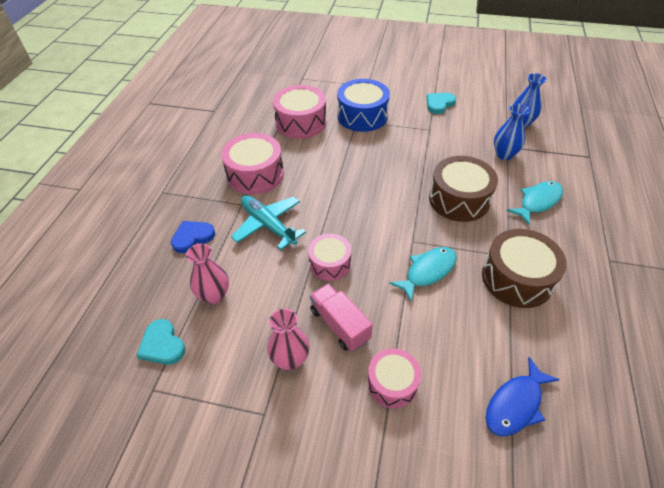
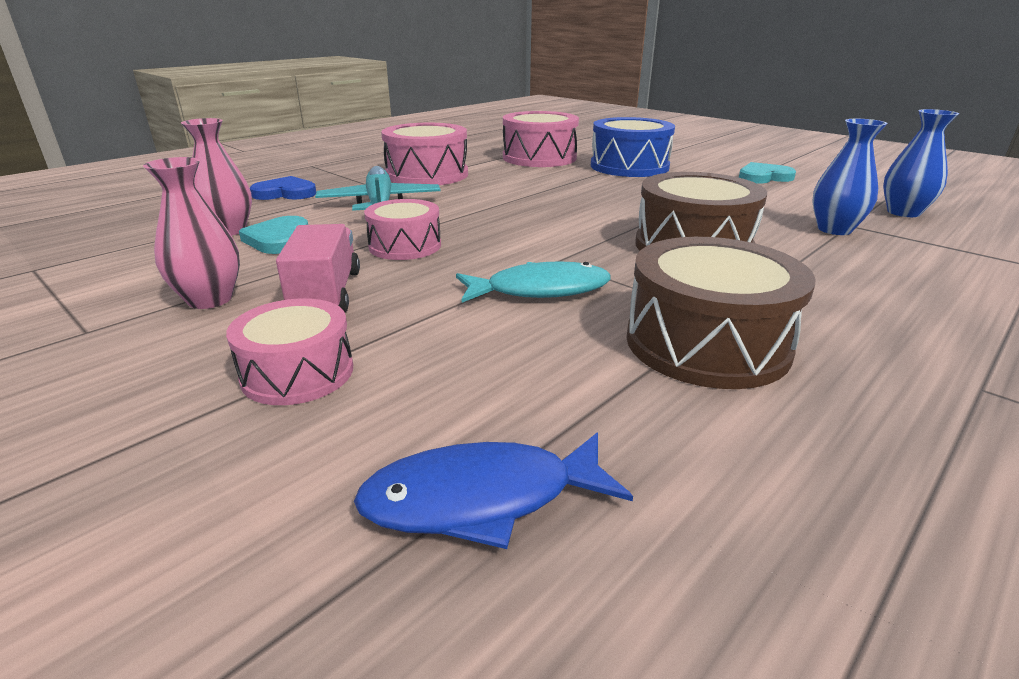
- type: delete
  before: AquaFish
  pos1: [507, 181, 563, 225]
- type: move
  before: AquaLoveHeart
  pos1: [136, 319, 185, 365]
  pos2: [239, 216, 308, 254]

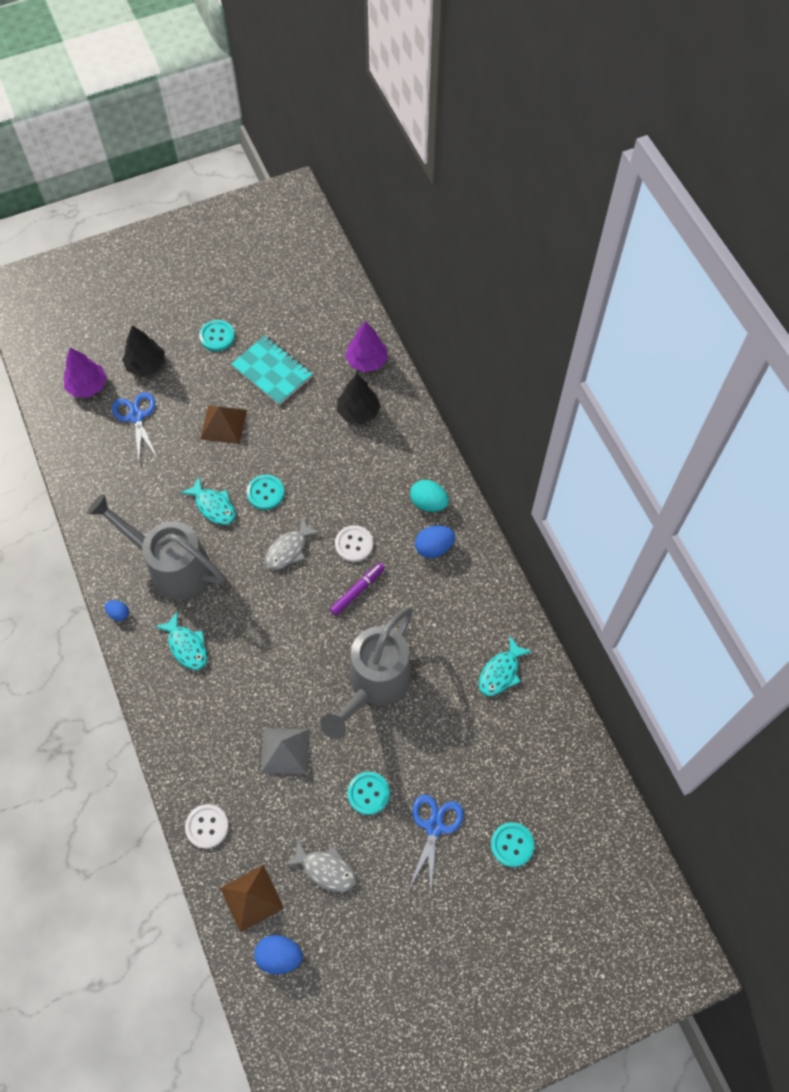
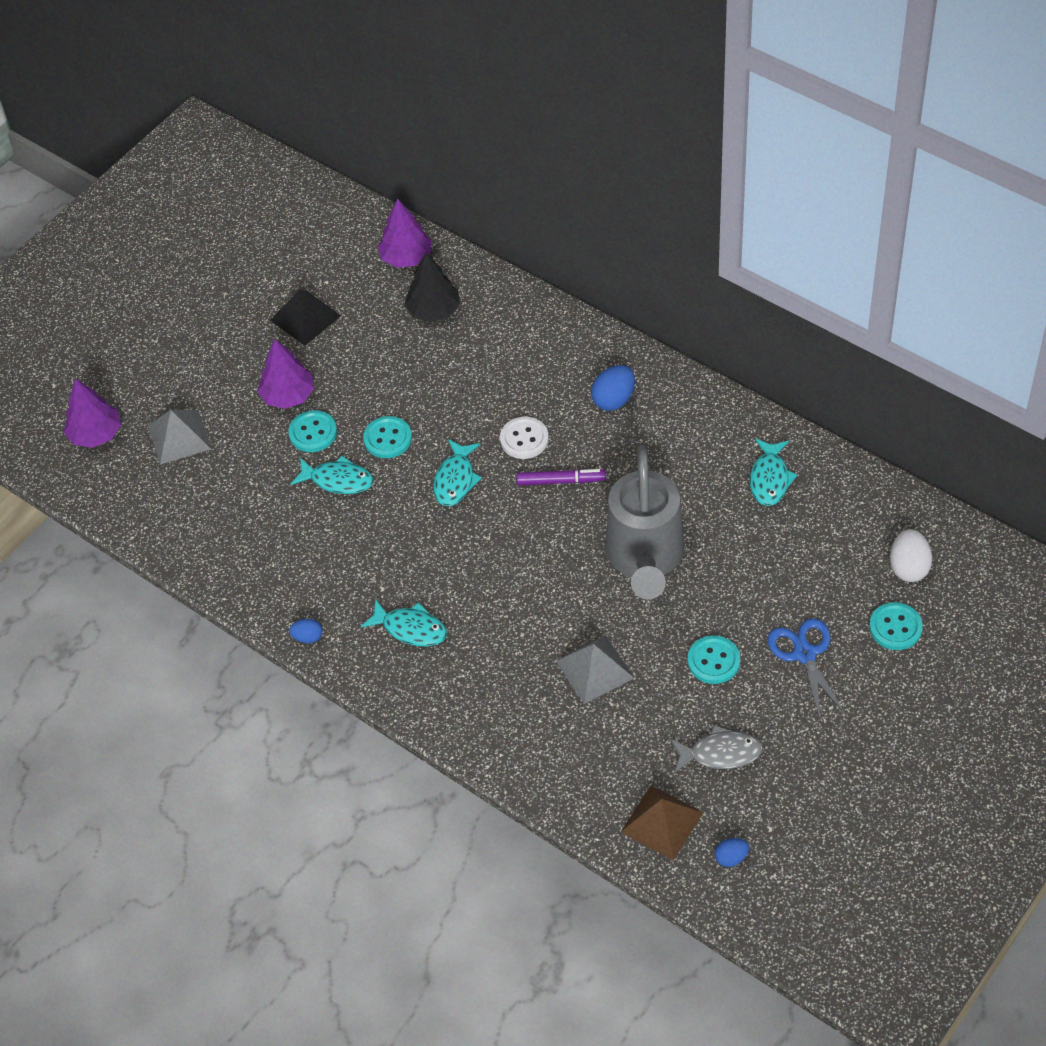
- type: delete
  before: GrayWateringCan
  pos1: [87, 494, 225, 600]
- type: delete
  before: BlackFirTree
  pos1: [122, 325, 165, 377]
- type: delete
  before: SnowWhiteShirtButton
  pos1: [185, 804, 229, 849]
- type: delete
  before: AquaEgg
  pos1: [410, 480, 449, 512]
- type: insert
  after: SnowWhiteEgg
  pos2: [890, 529, 932, 582]
- type: move
  before: AquaShirtButton
  pos1: [199, 320, 235, 351]
  pos2: [288, 410, 337, 452]
- type: replace
  before: BlueScissors
  after: GrayPyramidShape
  pos1: [112, 392, 158, 460]
  pos2: [148, 410, 211, 465]
- type: replace
  before: DarkBrownPyramidShape
  after: RoyalPurpleFirTree
  pos1: [200, 405, 247, 444]
  pos2: [257, 339, 314, 409]
- type: replace
  before: AquaNotepad
  after: BlackPyramidShape
  pos1: [231, 336, 312, 405]
  pos2: [270, 290, 341, 346]
- type: recolor
  before: GrayFish
  after: AquaFish
  pos1: [265, 517, 321, 569]
  pos2: [433, 439, 482, 506]
- type: rotate
  before: RoyalPurpleMarkerPen
  pos1: [330, 563, 385, 616]
  pos2: [516, 469, 606, 485]
  turn: 75
- type: resize
  before: BlueEgg
  pos1: [254, 935, 303, 974]
  pos2: [715, 838, 749, 867]
  scale: 0.6

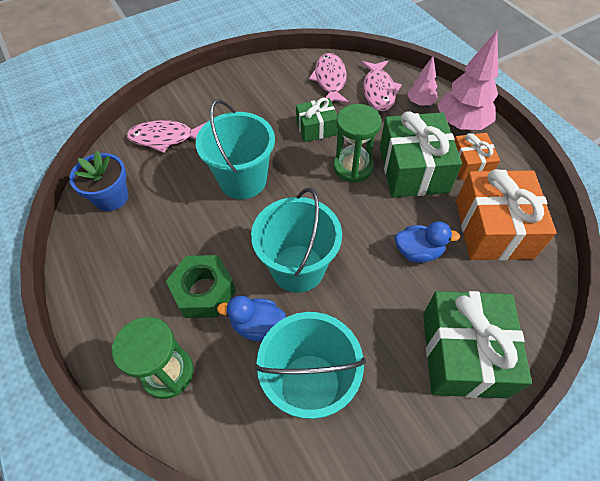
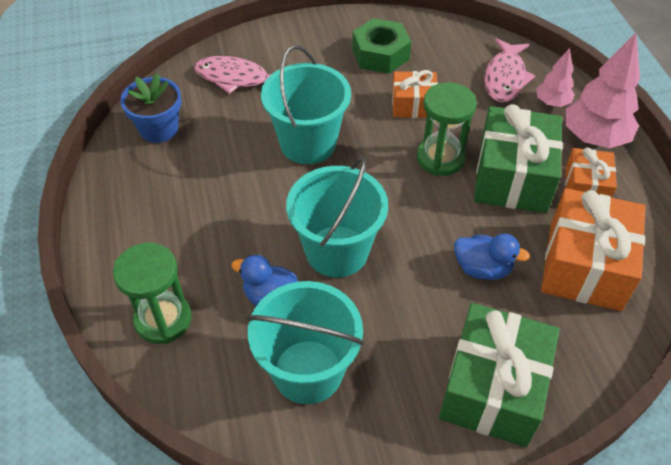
- type: delete
  before: RosyFish
  pos1: [309, 53, 349, 103]
- type: move
  before: EmeraldHexNut
  pos1: [166, 255, 236, 318]
  pos2: [352, 18, 411, 74]
- type: recolor
  before: EmeraldPresent
  after: OrangeColouredPresent
  pos1: [296, 98, 338, 142]
  pos2: [392, 70, 438, 118]

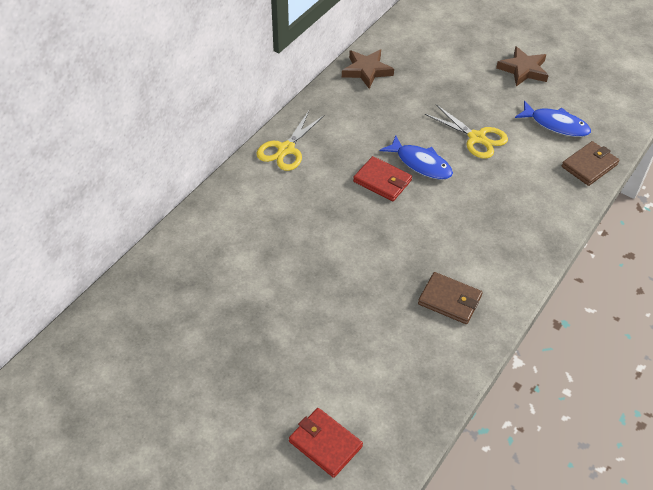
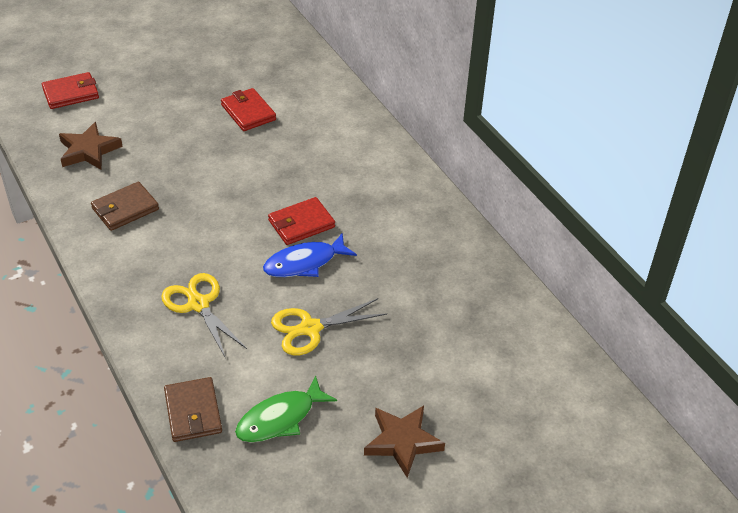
- type: insert
  after: CrimsonBillfold
  pos2: [221, 88, 276, 131]
- type: move
  before: BrightYellowScissors
  pos1: [256, 111, 324, 171]
  pos2: [161, 273, 247, 357]
- type: move
  before: DarkBrownStarShape
  pos1: [342, 50, 394, 89]
  pos2: [59, 122, 123, 170]
- type: recolor
  before: BlueFish
  after: EmeraldFish
  pos1: [515, 101, 591, 137]
  pos2: [235, 375, 337, 442]

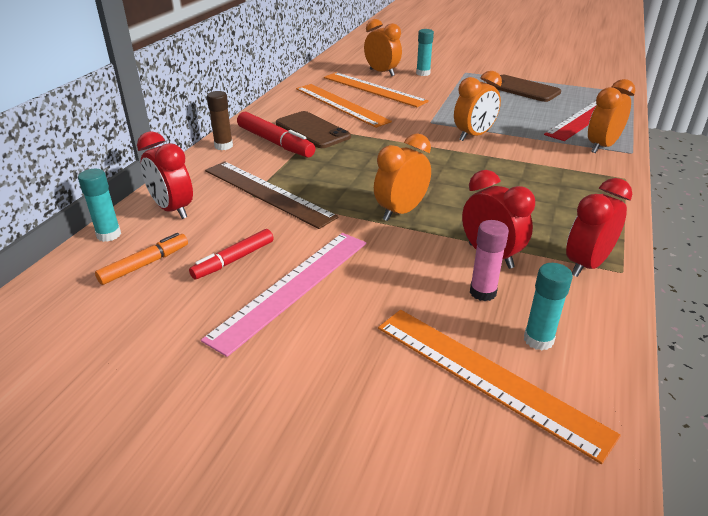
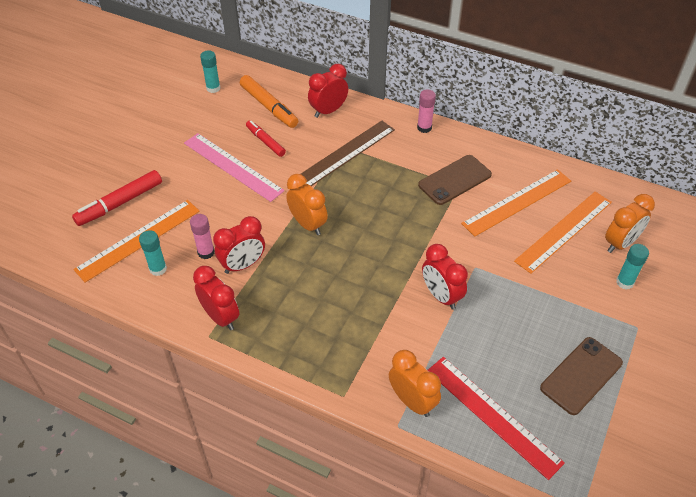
- type: move
  before: AquaGlue
  pos1: [78, 169, 121, 242]
  pos2: [200, 50, 220, 93]
- type: move
  before: CrimsonMarkerPen
  pos1: [237, 112, 315, 158]
  pos2: [72, 170, 162, 226]
- type: recolor
  before: DarkBrownGlue
  after: RosyGlue
  pos1: [207, 91, 233, 150]
  pos2: [417, 90, 436, 133]
- type: recolor
  before: OrangeColouredAlarmClock
  after: CrimsonAlarmClock
  pos1: [454, 71, 502, 141]
  pos2: [422, 244, 468, 310]
- type: resize
  before: OrangeColouredMarkerPen
  pos1: [95, 233, 188, 285]
  pos2: [240, 75, 298, 128]
  scale: 1.55

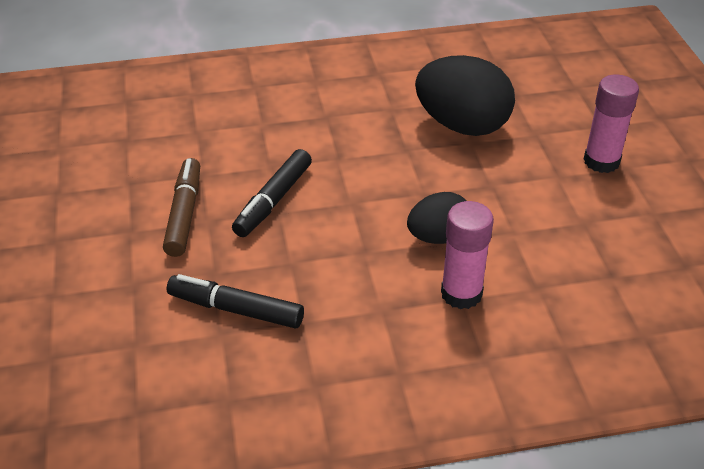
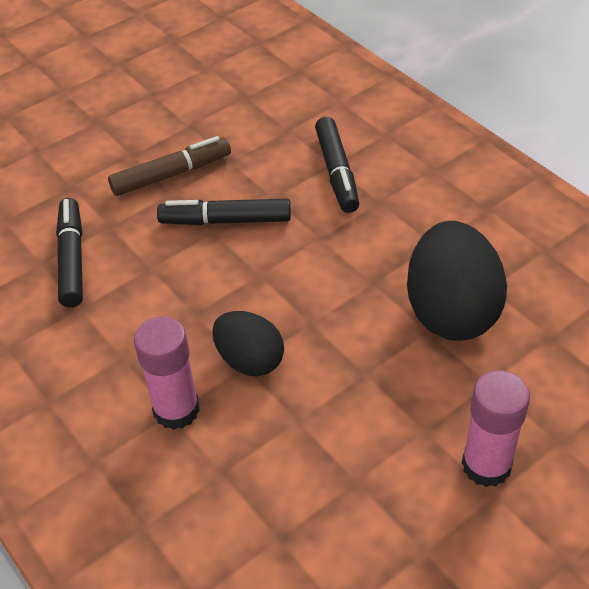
- type: insert
  after: BlackMarkerPen
  pos2: [315, 117, 360, 213]

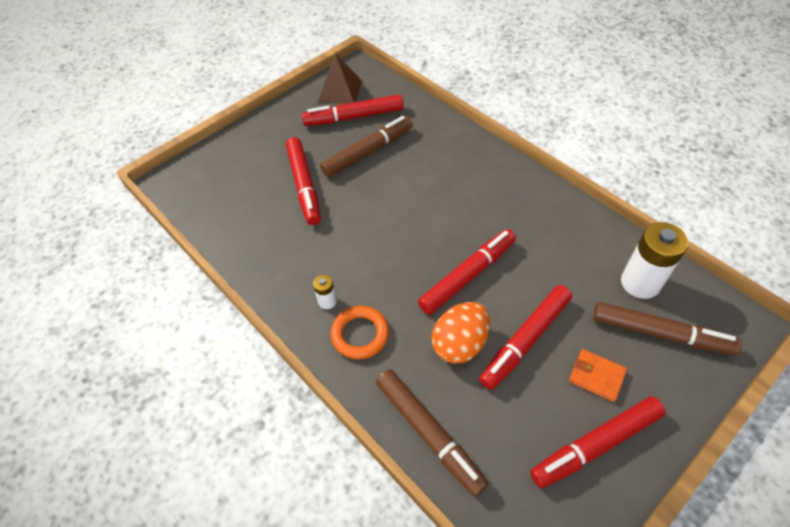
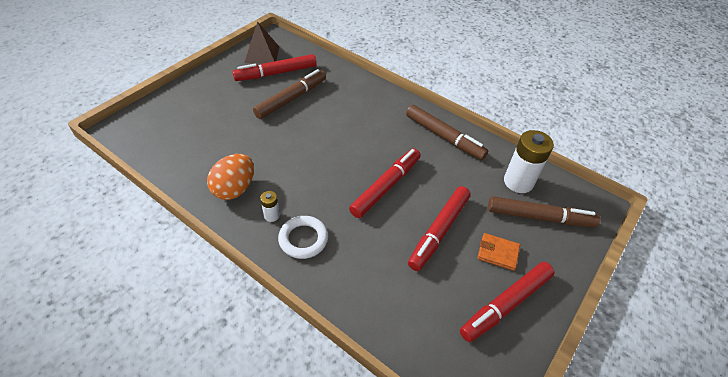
- type: delete
  before: CrimsonMarkerPen
  pos1: [286, 137, 321, 225]
- type: move
  before: DarkBrownMarkerPen
  pos1: [376, 369, 488, 497]
  pos2: [406, 105, 488, 160]
- type: move
  before: OrangeColouredEgg
  pos1: [432, 302, 490, 363]
  pos2: [207, 154, 254, 200]
- type: recolor
  before: OrangeColouredHoop
  after: SnowWhiteHoop
  pos1: [331, 306, 389, 359]
  pos2: [278, 216, 328, 259]

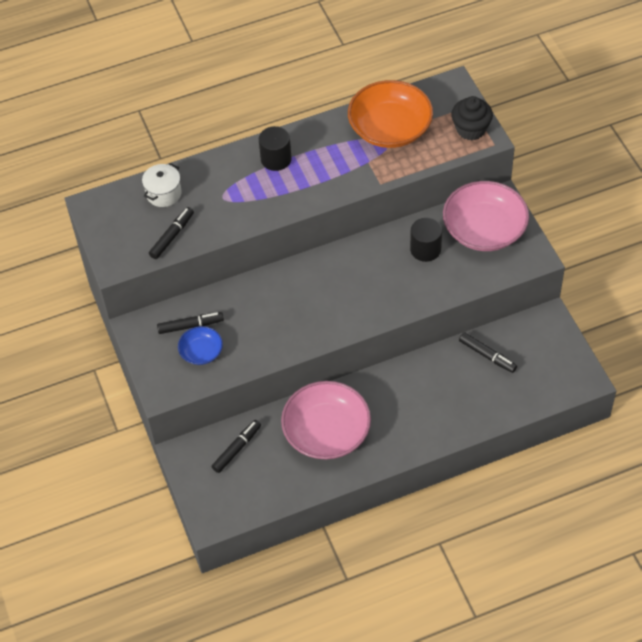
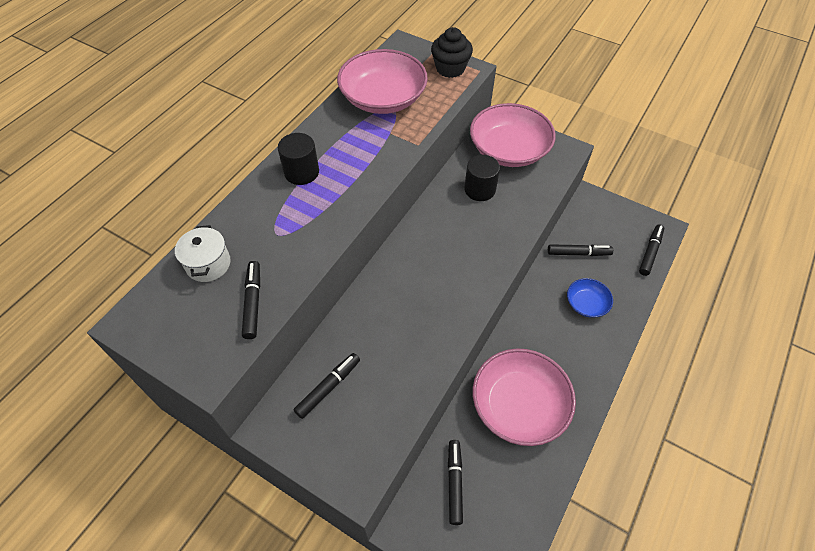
- type: insert
  after: BlackMarkerPen
  pos2: [639, 224, 664, 276]
- type: move
  before: BlueDeepDish
  pos1: [178, 326, 223, 365]
  pos2: [567, 278, 613, 318]
- type: recolor
  before: OrangeColouredDeepDish
  after: RosyDeepDish
  pos1: [348, 80, 433, 148]
  pos2: [337, 49, 428, 114]

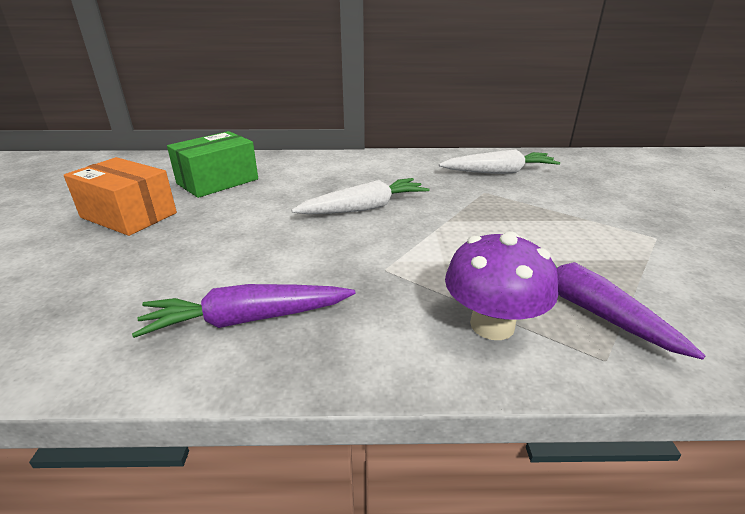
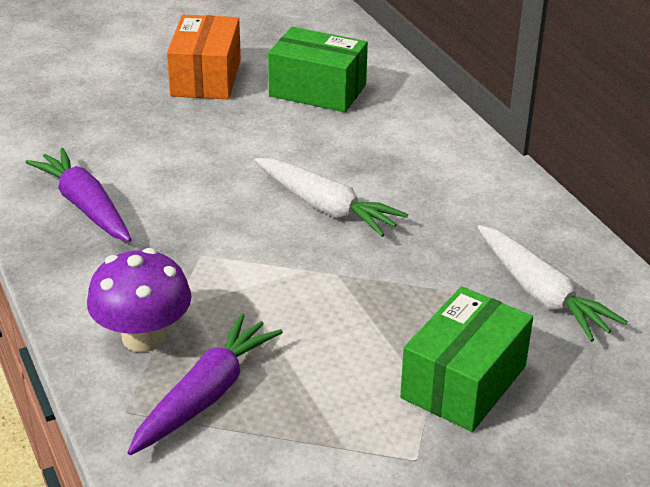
- type: insert
  after: EmeraldParcel
  pos2: [400, 286, 533, 432]

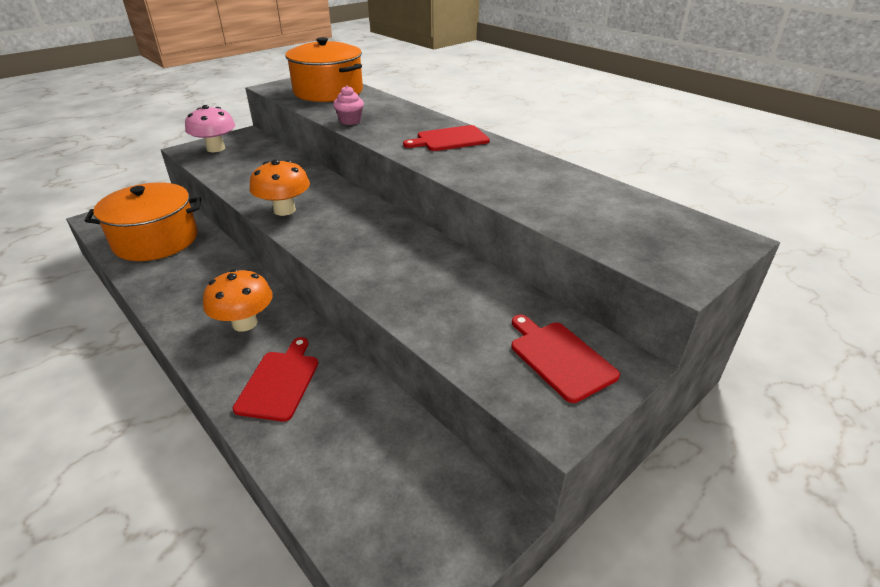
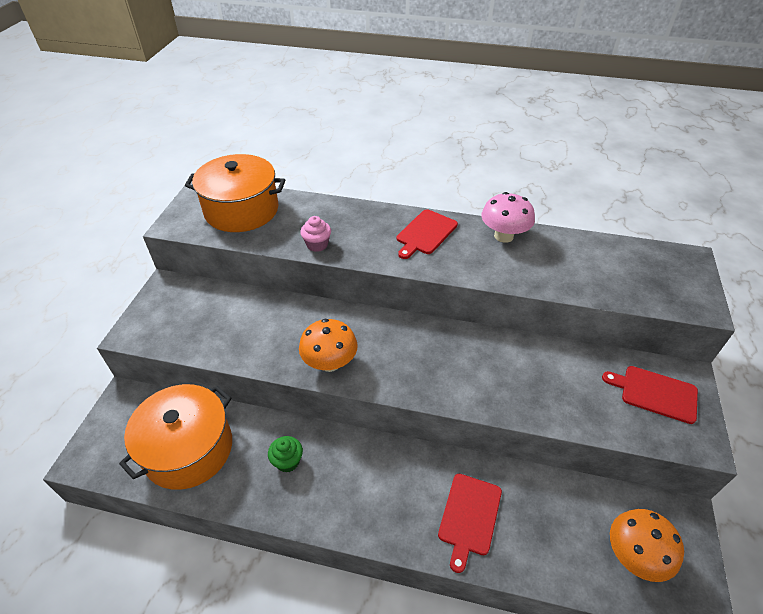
- type: insert
  after: EmeraldFairyCake
  pos2: [268, 436, 303, 473]
- type: move
  before: RosyFungus
  pos1: [185, 105, 235, 152]
  pos2: [481, 192, 535, 243]
- type: move
  before: OrangeColouredFungus
  pos1: [203, 269, 272, 332]
  pos2: [610, 509, 684, 582]
- type: rotate
  before: CrimsonCuttingBoard
  pos1: [233, 337, 318, 422]
  pos2: [438, 474, 502, 573]
  turn: -135

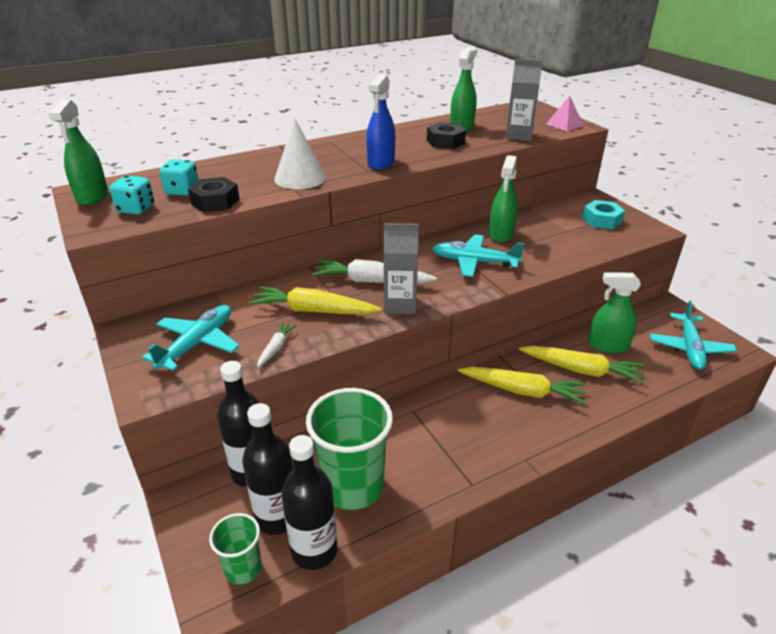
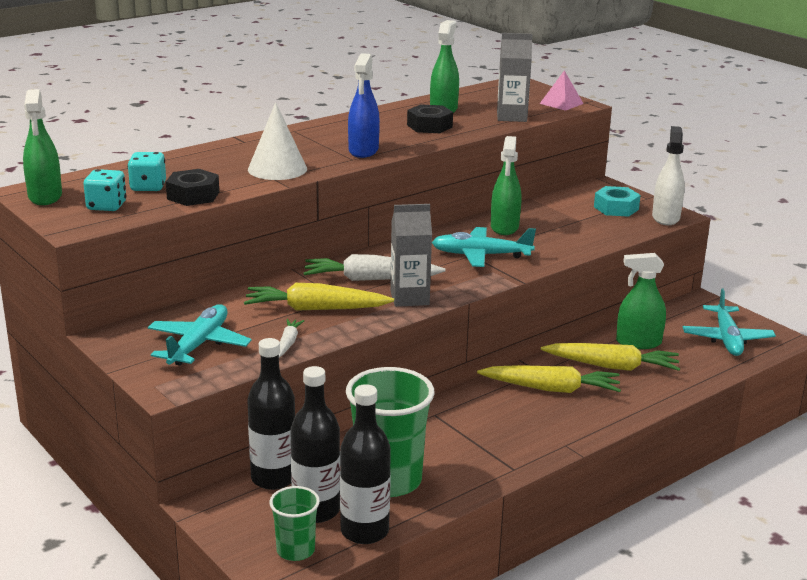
- type: insert
  after: SnowWhiteSprayCleaner
  pos2: [652, 126, 685, 225]

